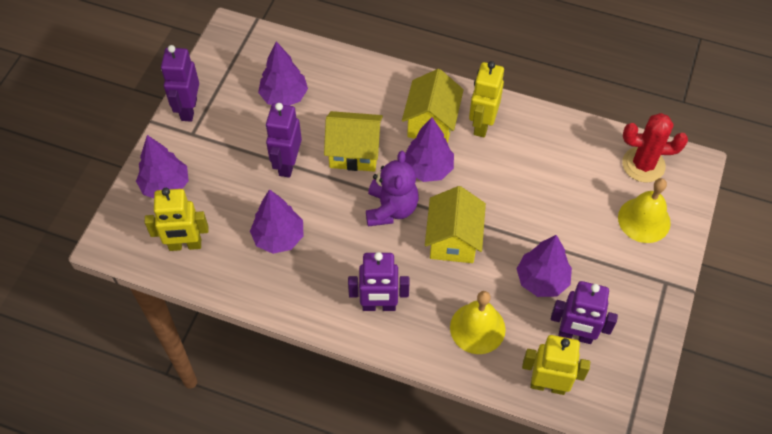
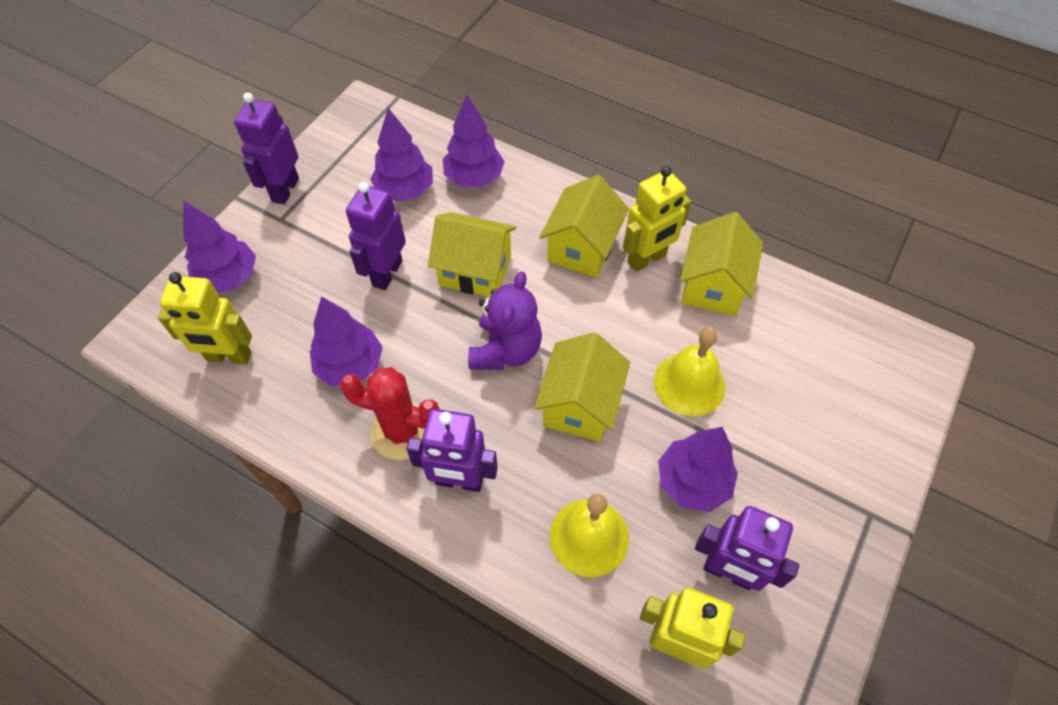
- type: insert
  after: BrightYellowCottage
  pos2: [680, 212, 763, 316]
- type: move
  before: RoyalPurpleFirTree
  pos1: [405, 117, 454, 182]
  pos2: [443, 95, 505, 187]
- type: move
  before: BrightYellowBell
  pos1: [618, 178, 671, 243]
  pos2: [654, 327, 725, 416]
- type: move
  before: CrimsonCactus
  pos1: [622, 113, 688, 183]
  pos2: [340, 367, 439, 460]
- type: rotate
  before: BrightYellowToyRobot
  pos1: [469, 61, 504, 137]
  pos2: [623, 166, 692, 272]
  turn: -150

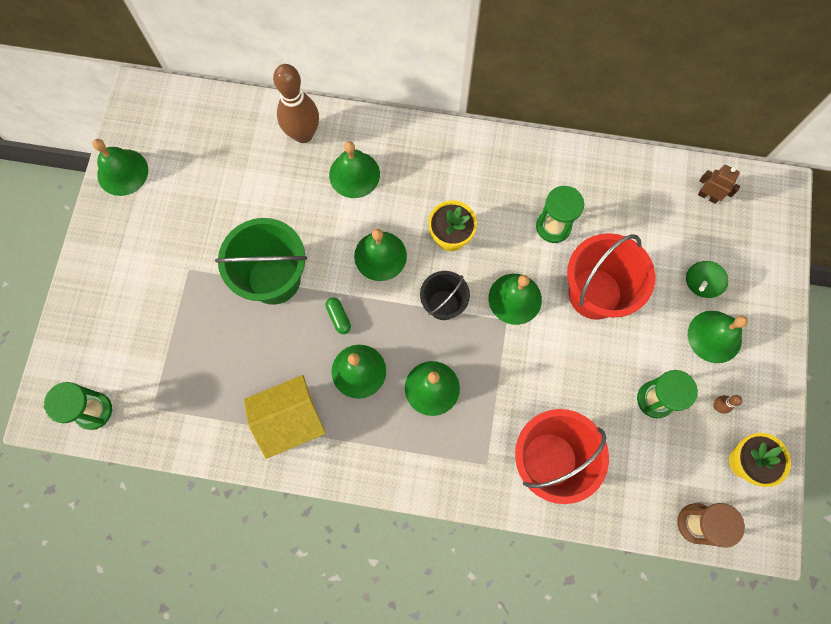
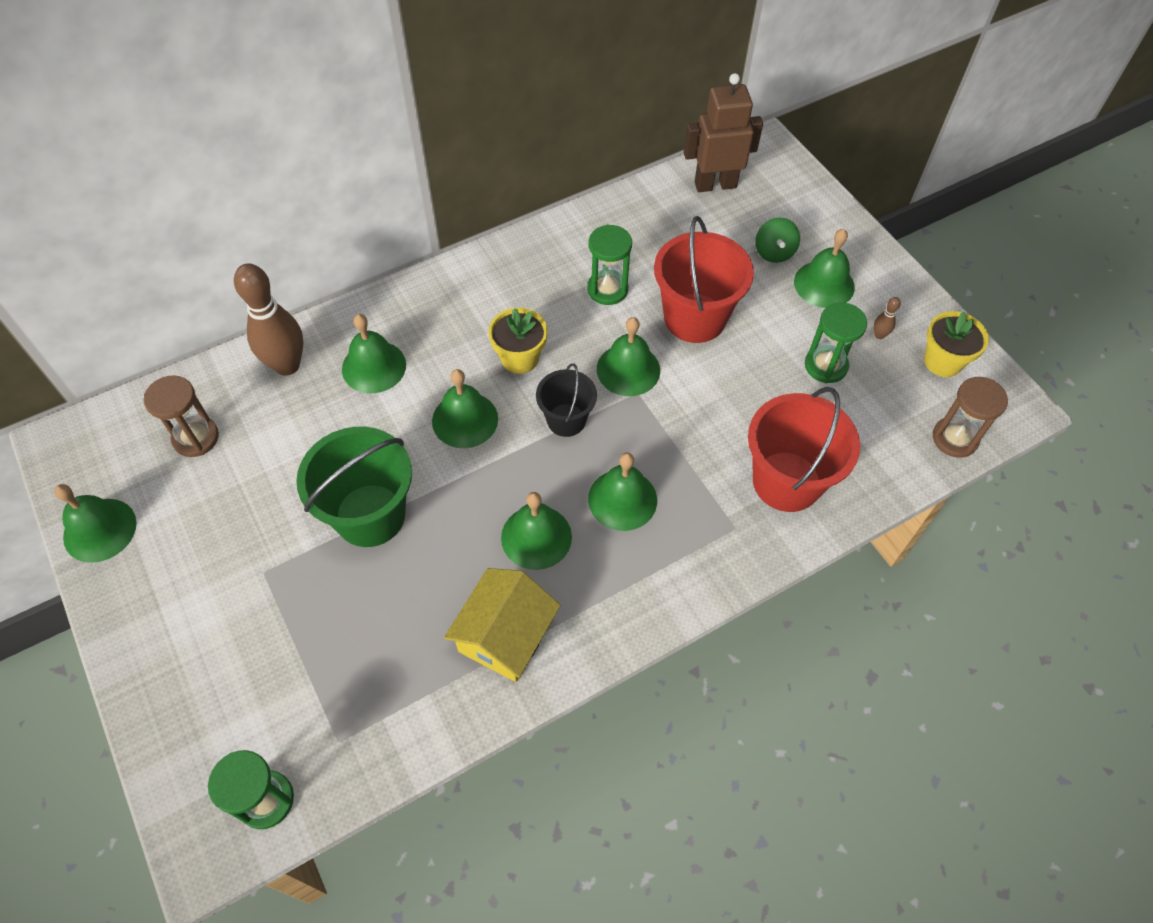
- type: delete
  before: EmeraldCapsule
  pos1: [326, 297, 351, 334]
- type: insert
  after: DarkBrownHourglass
  pos2: [144, 375, 219, 457]
- type: resize
  before: DarkBrownToyRobot
  pos1: [698, 165, 740, 204]
  pos2: [683, 73, 763, 192]
  scale: 1.89

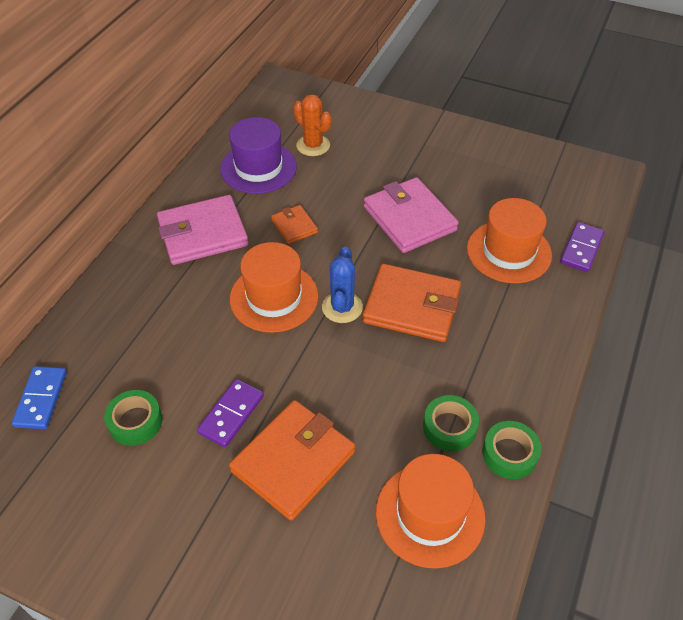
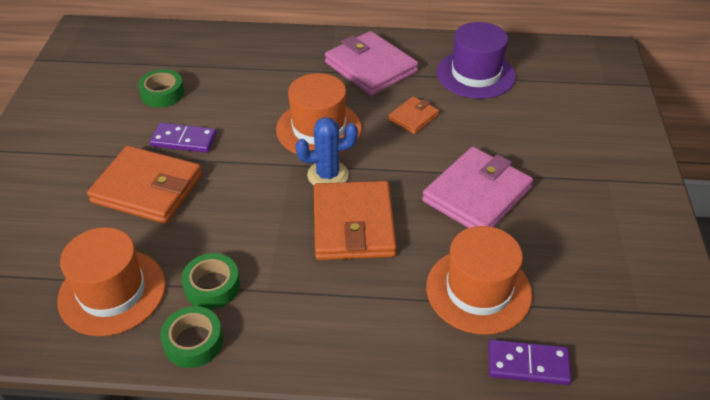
- type: delete
  before: BlueDominoPiece
  pos1: [12, 366, 67, 429]
- type: delete
  before: OrangeColouredCactus
  pos1: [293, 94, 332, 156]

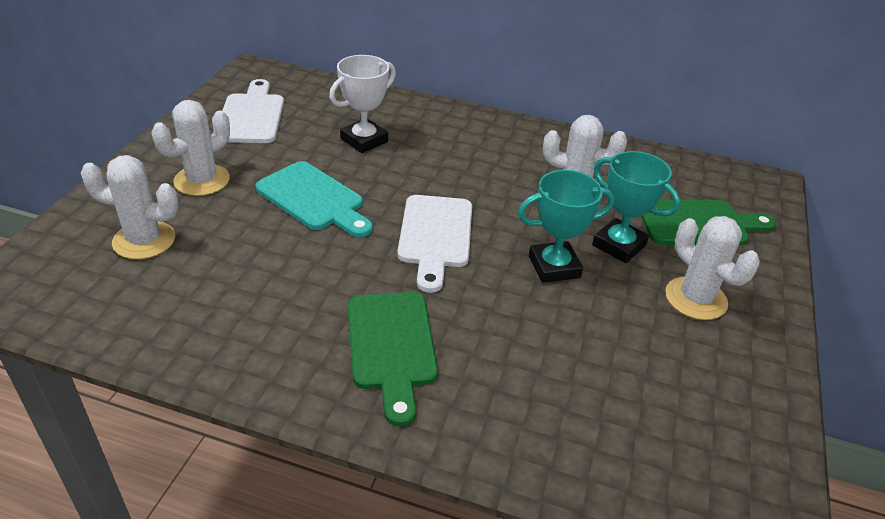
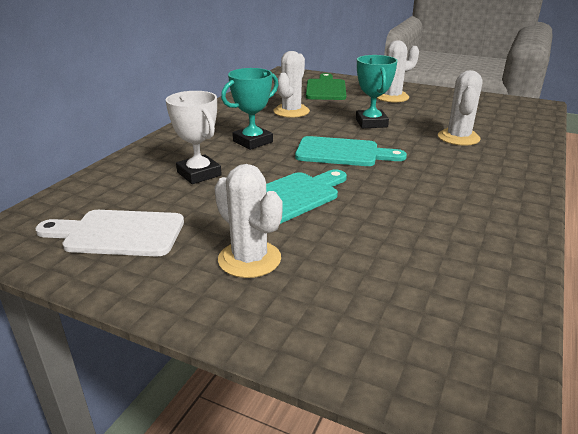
- type: delete
  before: EmeraldCuttingBoard
  pos1: [348, 292, 438, 426]
- type: move
  before: SnowWhiteCactus
  pos1: [81, 155, 179, 259]
  pos2: [438, 70, 482, 146]
- type: move
  before: AquaAwardCup
  pos1: [592, 151, 680, 263]
  pos2: [221, 68, 279, 150]
- type: recolor
  before: SnowWhiteCuttingBoard
  after: AquaCuttingBoard
  pos1: [397, 195, 472, 293]
  pos2: [295, 136, 407, 166]

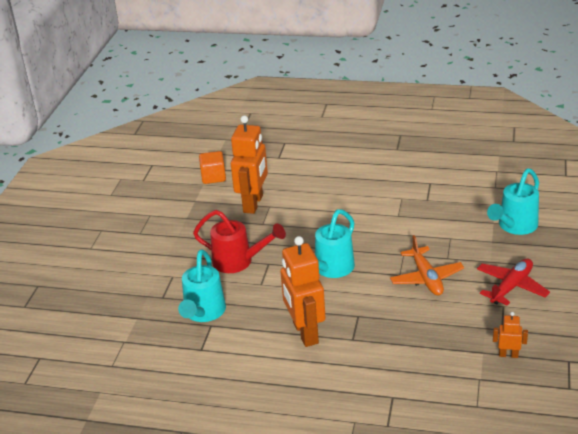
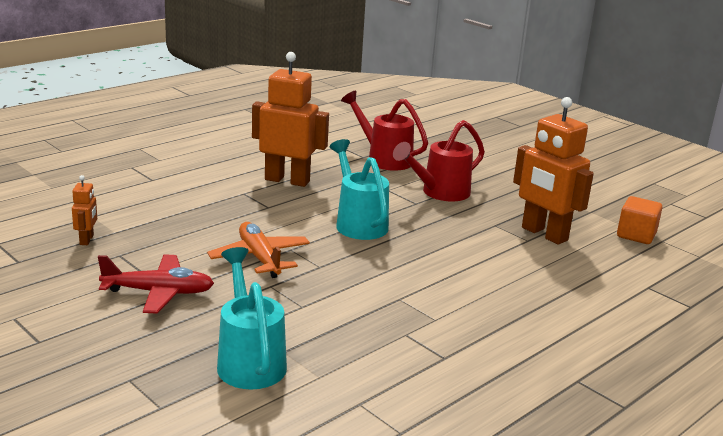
- type: recolor
  before: AquaWateringCan
  after: CrimsonWateringCan
  pos1: [178, 249, 226, 322]
  pos2: [341, 91, 428, 171]
- type: rotate
  before: OrangeColouredPlane
  pos1: [390, 235, 464, 295]
  pos2: [207, 222, 310, 278]
  turn: 45
- type: rotate
  before: CrimsonPlane
  pos1: [477, 259, 550, 306]
  pos2: [98, 254, 214, 314]
  turn: -75
- type: rotate
  before: OrangeColouredToyRobot
  pos1: [493, 312, 528, 358]
  pos2: [72, 175, 97, 245]
  turn: -45

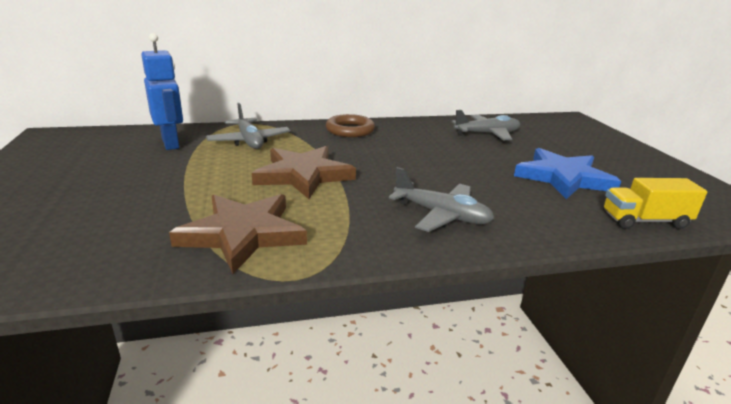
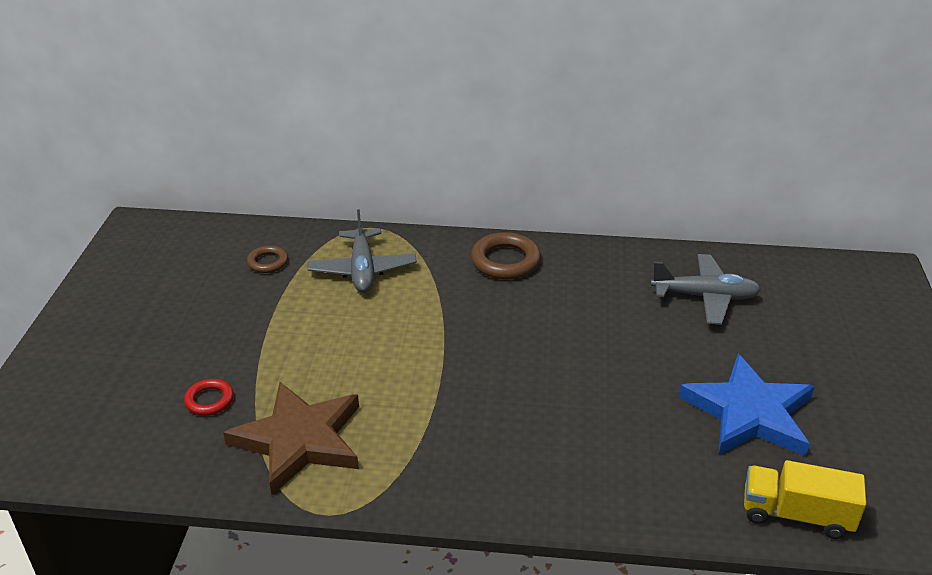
- type: delete
  before: DarkBrownStarShape
  pos1: [252, 146, 356, 199]
- type: delete
  before: GrayPlane
  pos1: [389, 167, 494, 232]
- type: insert
  after: CrimsonHoop
  pos2: [184, 379, 234, 416]
- type: replace
  before: BlueToyRobot
  after: DarkBrownHoop
  pos1: [141, 33, 183, 150]
  pos2: [247, 246, 288, 273]

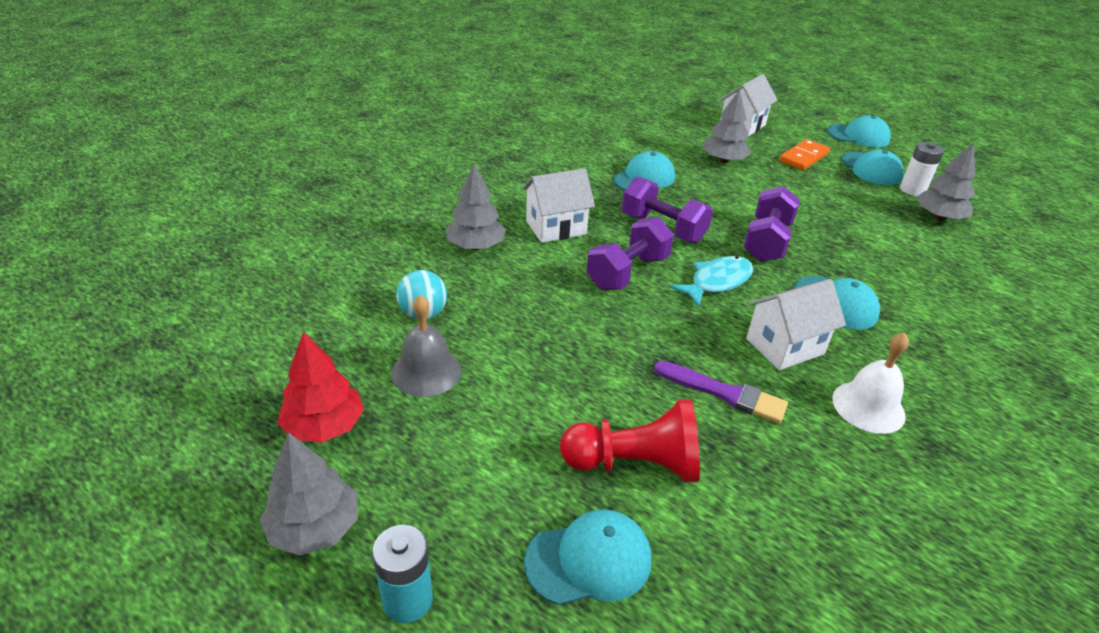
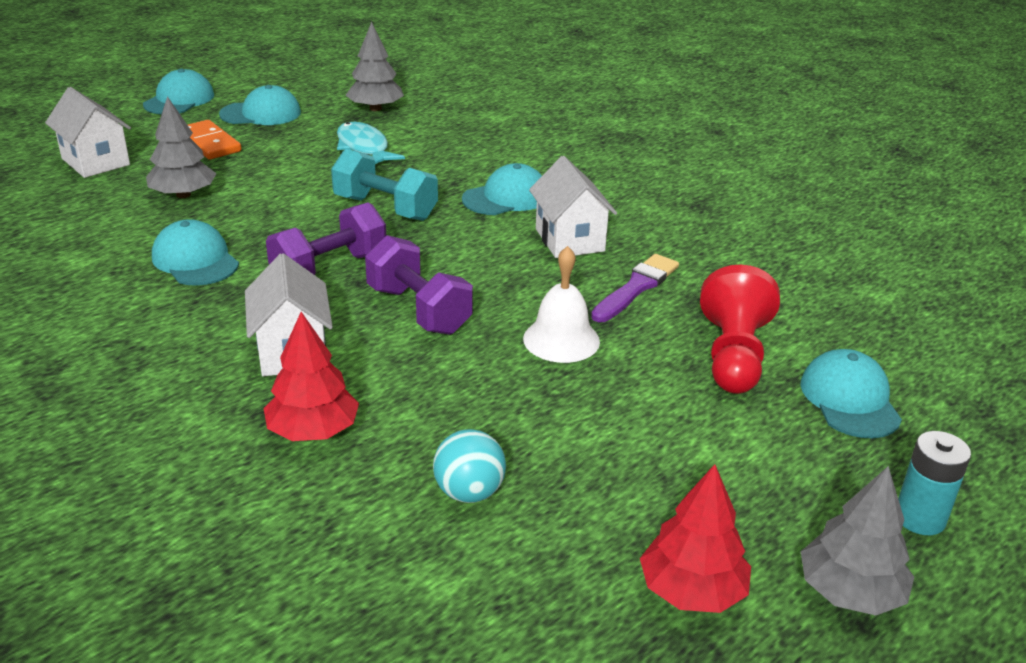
- type: delete
  before: GrayBell
  pos1: [391, 295, 462, 397]
- type: delete
  before: SnowWhiteBattery
  pos1: [900, 142, 944, 196]
- type: move
  before: AquaFish
  pos1: [669, 256, 753, 307]
  pos2: [337, 122, 405, 164]
- type: move
  before: SnowWhiteBell
  pos1: [832, 332, 909, 434]
  pos2: [523, 246, 600, 363]
- type: recolor
  before: GrayFirTree
  after: CrimsonFirTree
  pos1: [445, 163, 506, 250]
  pos2: [264, 312, 359, 441]
- type: recolor
  before: RoyalPurpleFreeWeight
  after: AquaFreeWeight
  pos1: [744, 186, 800, 262]
  pos2: [331, 149, 438, 221]

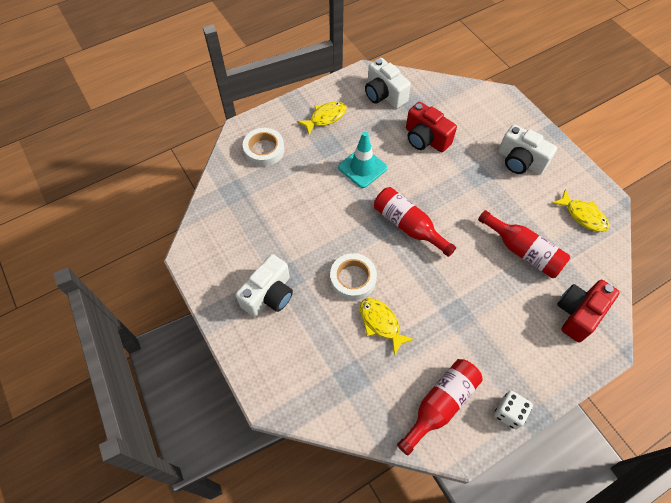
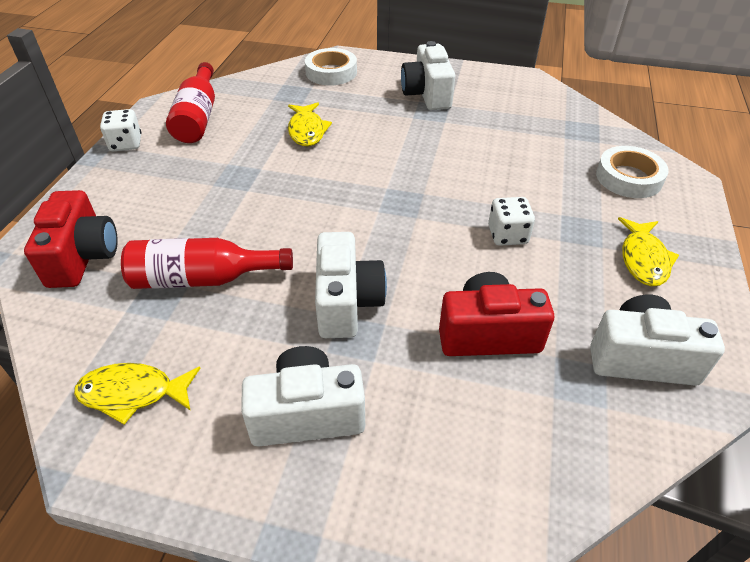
- type: delete
  before: CrimsonBottle
  pos1: [374, 187, 456, 257]
- type: insert
  after: SnowWhiteCompactCamera
  pos2: [315, 232, 387, 338]
- type: move
  before: SnowWhiteRollOfTape
  pos1: [330, 253, 377, 300]
  pos2: [305, 48, 357, 86]
- type: replace
  before: AquaRoadCone
  after: SnowWhiteGameDie
  pos1: [338, 132, 387, 188]
  pos2: [488, 197, 535, 246]
- type: rotate
  before: BrightYellowFish
  pos1: [360, 298, 415, 356]
  pos2: [288, 102, 332, 146]
  turn: 75

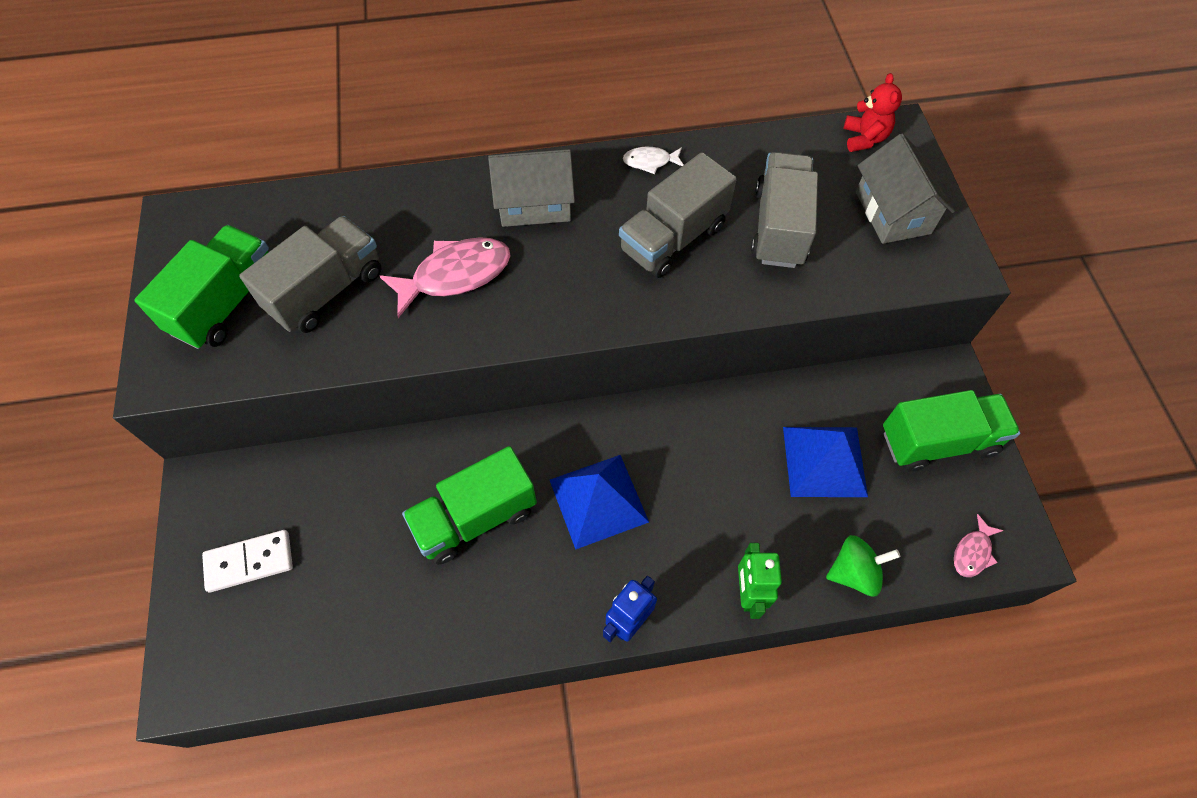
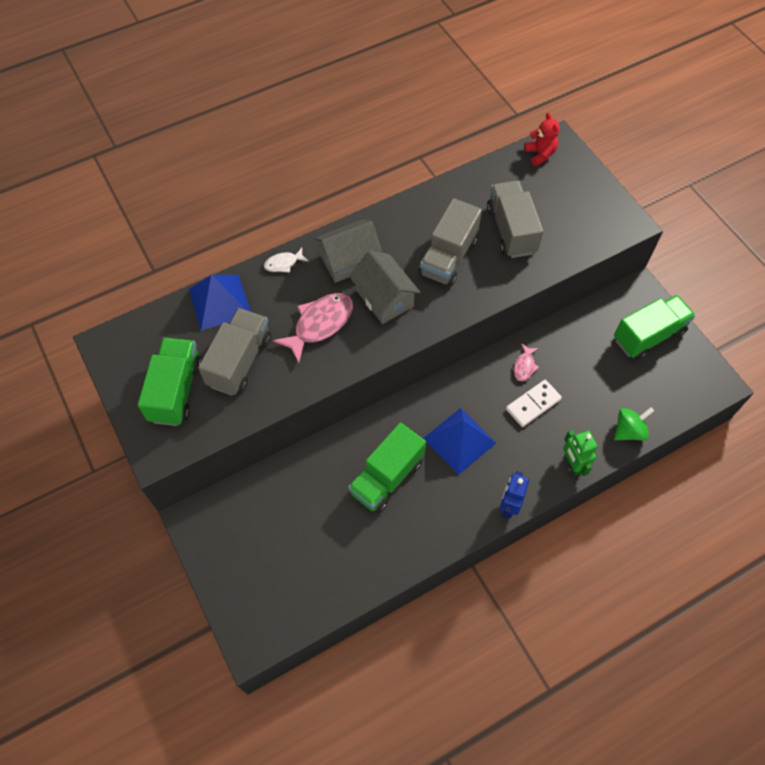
- type: move
  before: SnowWhiteDominoPiece
  pos1: [202, 530, 293, 592]
  pos2: [506, 380, 562, 427]
- type: move
  before: SnowWhiteFish
  pos1: [623, 147, 684, 174]
  pos2: [264, 248, 308, 273]
- type: move
  before: BluePyramidShape
  pos1: [783, 427, 868, 497]
  pos2: [189, 275, 251, 331]
- type: move
  before: GrayCottage
  pos1: [856, 133, 955, 244]
  pos2: [349, 250, 420, 324]
- type: move
  before: RosyFish
  pos1: [954, 514, 1004, 577]
  pos2: [514, 343, 539, 381]

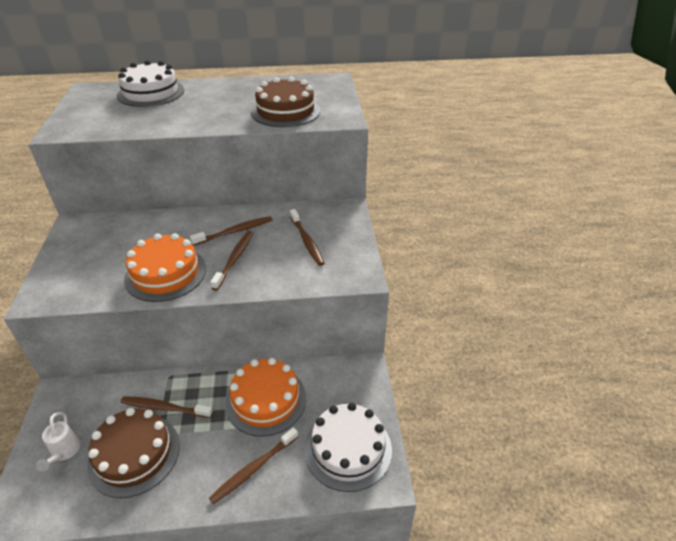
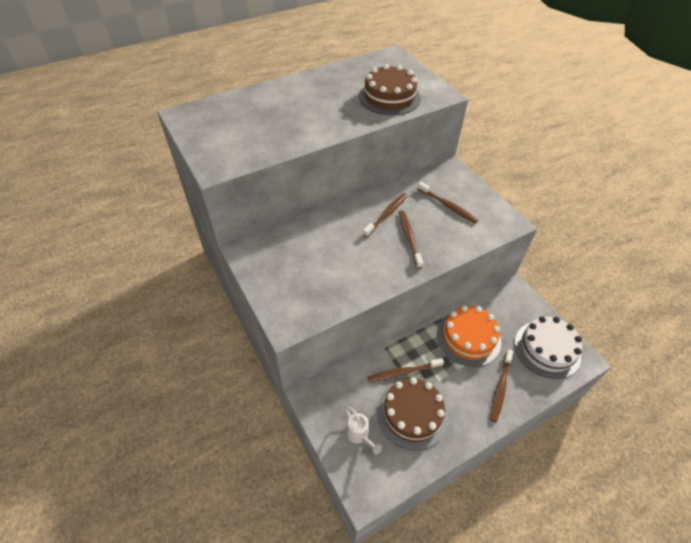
- type: delete
  before: SnowWhiteGateau
  pos1: [117, 60, 184, 107]
- type: delete
  before: OrangeColouredGateau
  pos1: [124, 233, 206, 302]

